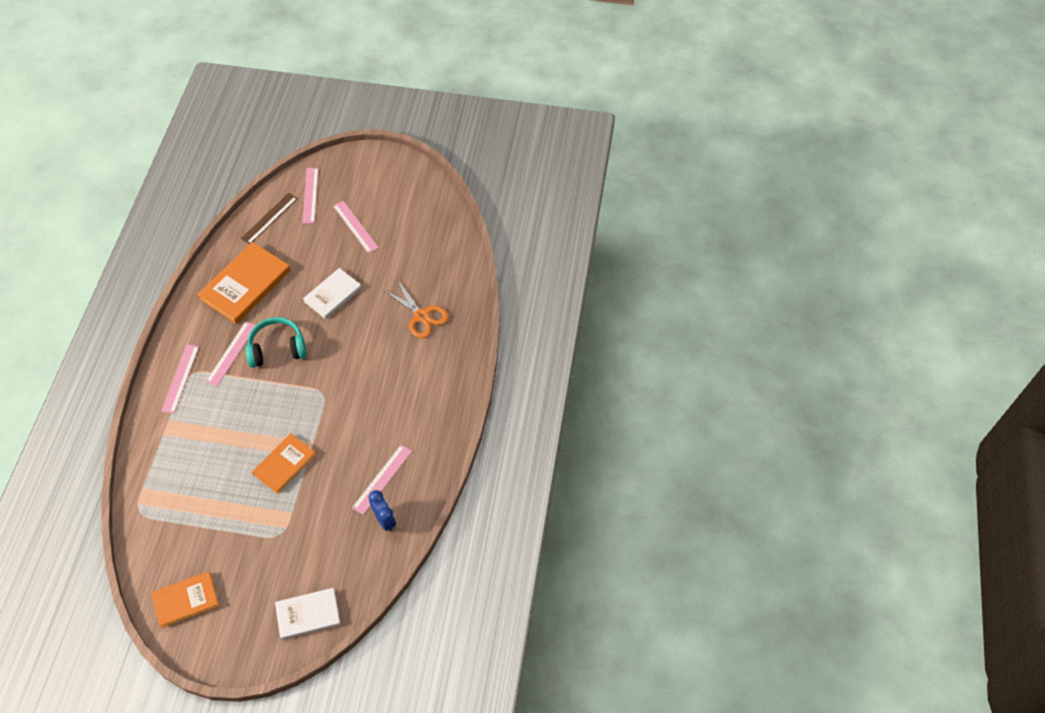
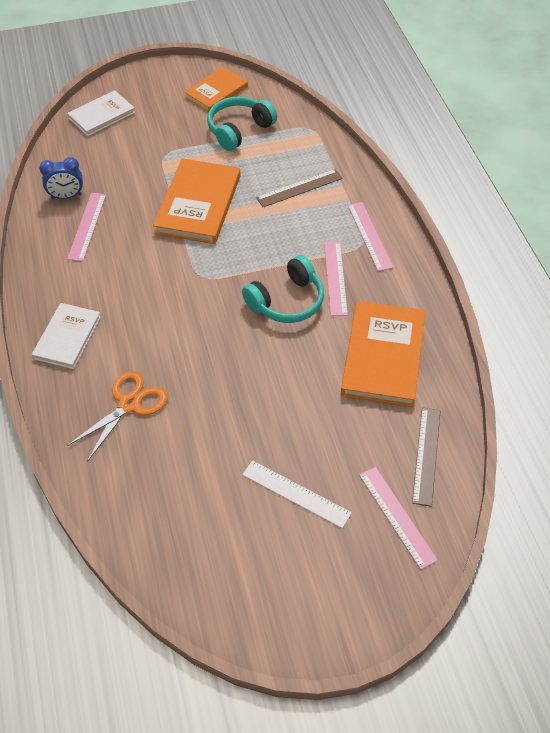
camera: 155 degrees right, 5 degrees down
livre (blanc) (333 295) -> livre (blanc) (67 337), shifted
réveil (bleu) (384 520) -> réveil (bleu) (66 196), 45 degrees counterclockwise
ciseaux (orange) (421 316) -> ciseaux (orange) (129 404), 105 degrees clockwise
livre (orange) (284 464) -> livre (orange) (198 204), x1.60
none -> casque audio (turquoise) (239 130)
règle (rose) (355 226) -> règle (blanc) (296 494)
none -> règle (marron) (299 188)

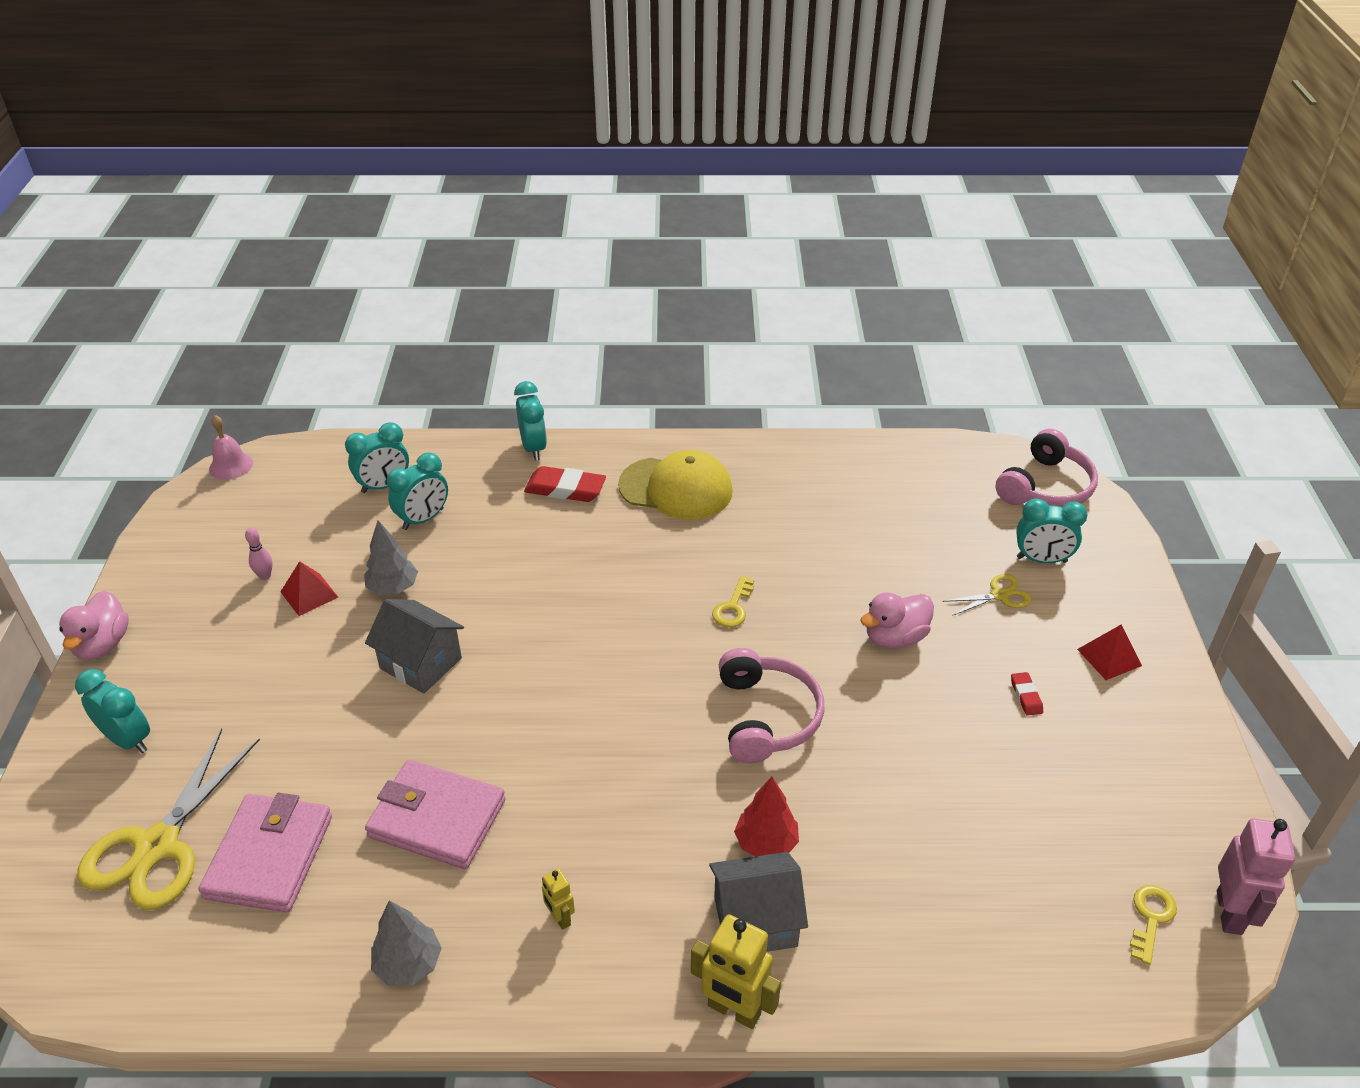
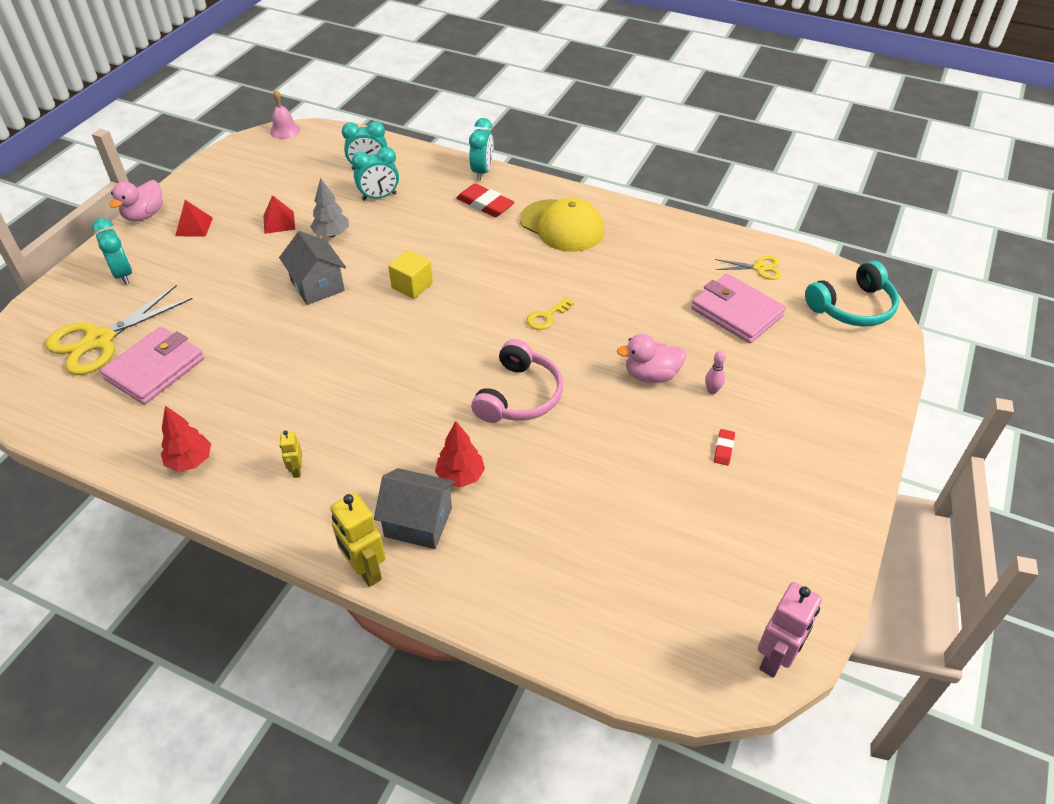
camera: 25 degrees right, 5 degrees up
arbre (gris) (408 964) -> arbre (rouge) (190 461)
pyramide (rouge) (1109 657) -> pyramide (rouge) (194 226), shifted
none -> cube (jaune) (412 286)
portefeuille (rose) (437 818) -> portefeuille (rose) (736 312), shifted
quille (rose) (265 576) -> quille (rose) (712 391), shifted
ciseaux (jaune) (999 595) -> ciseaux (jaune) (759 268), shifted
casque audio (rose) (1046 487) -> casque audio (turquoise) (853 307)
réveil (turquoise) (1041 560) -> none
clé (jaune) (1151 918) -> none

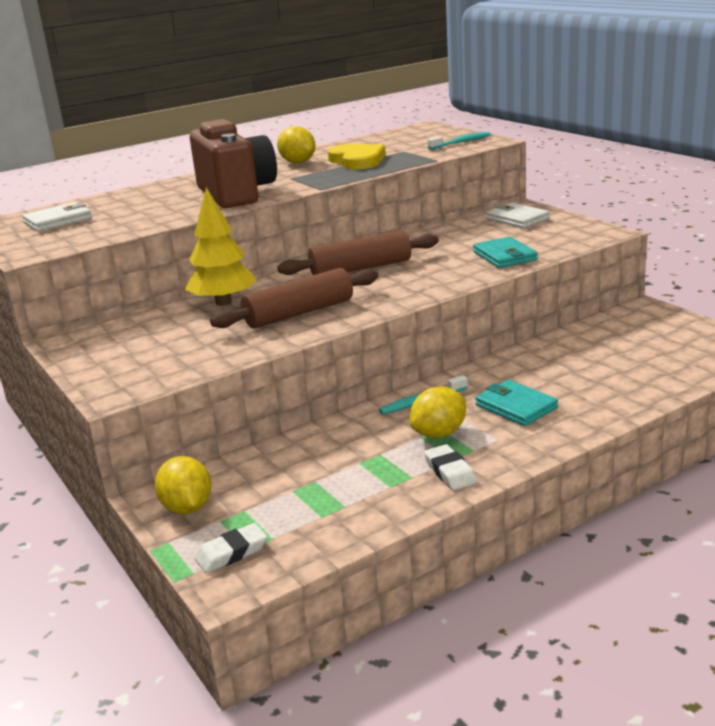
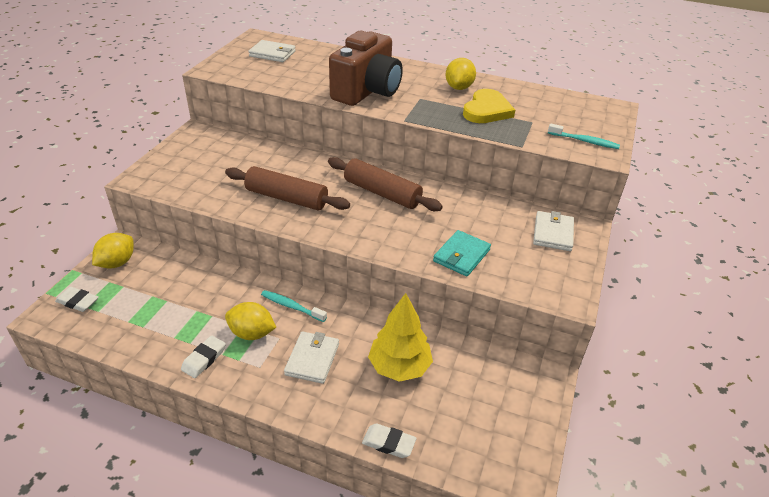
camera: 50 degrees right, 15 degrees up
portefeuille (turquoise) (516 407) -> portefeuille (blanc) (312 359)
none -> gomme (blanc) (389 443)
arbre (jaune) (223 302) -> arbre (jaune) (399 367), shifted

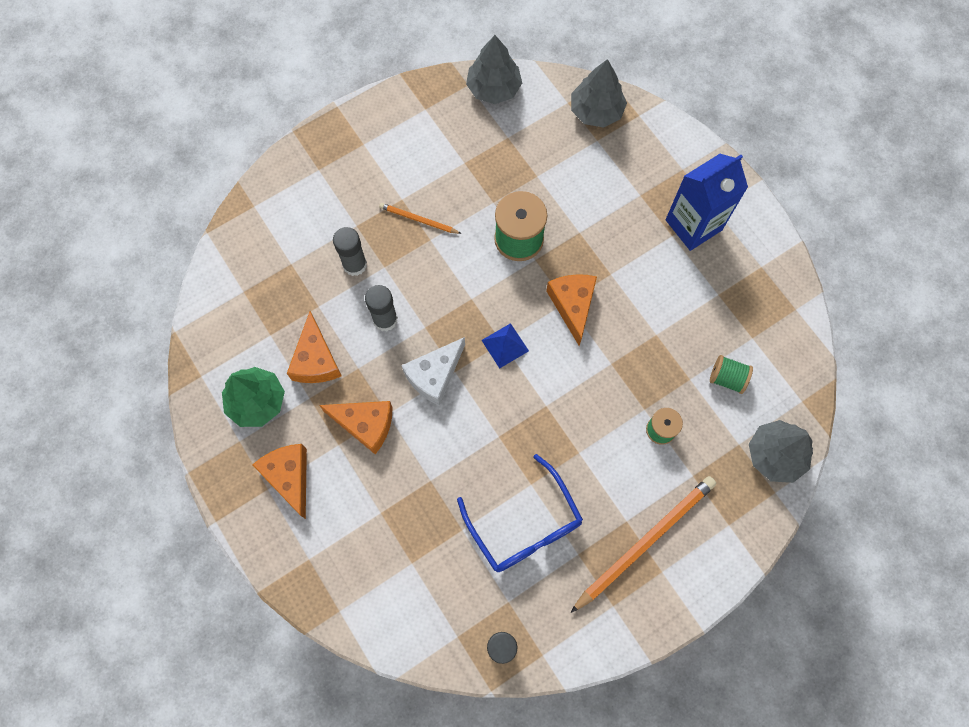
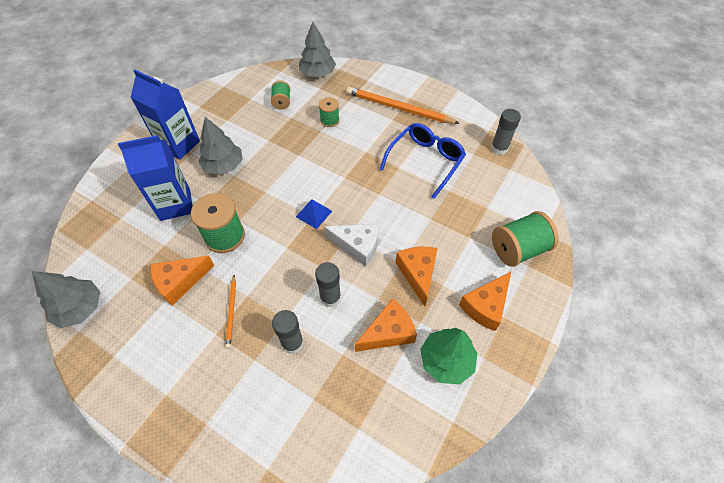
camera: 115 degrees left, 15 degrees down
none -> brique de lait (bleu) (175 204)
fromage (orange) (572 305) -> fromage (orange) (180 282), shifted
arbre (gris) (596 111) -> arbre (gris) (223 165), shifted
none -> bobine (vert) (518 249)

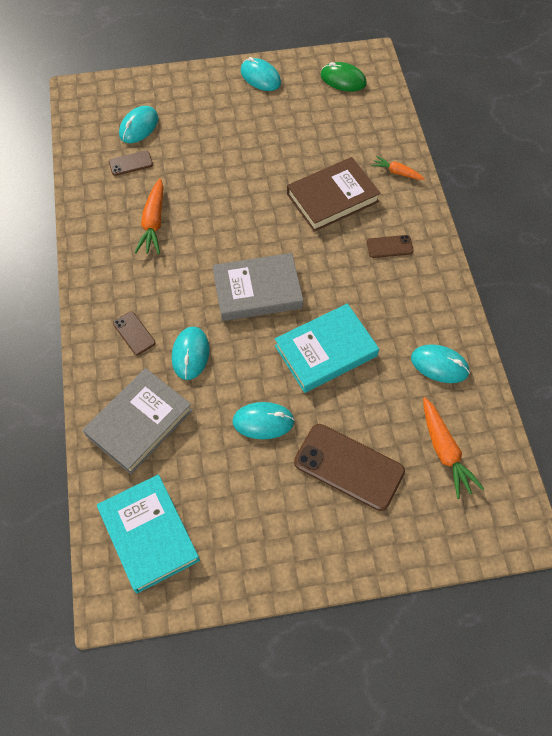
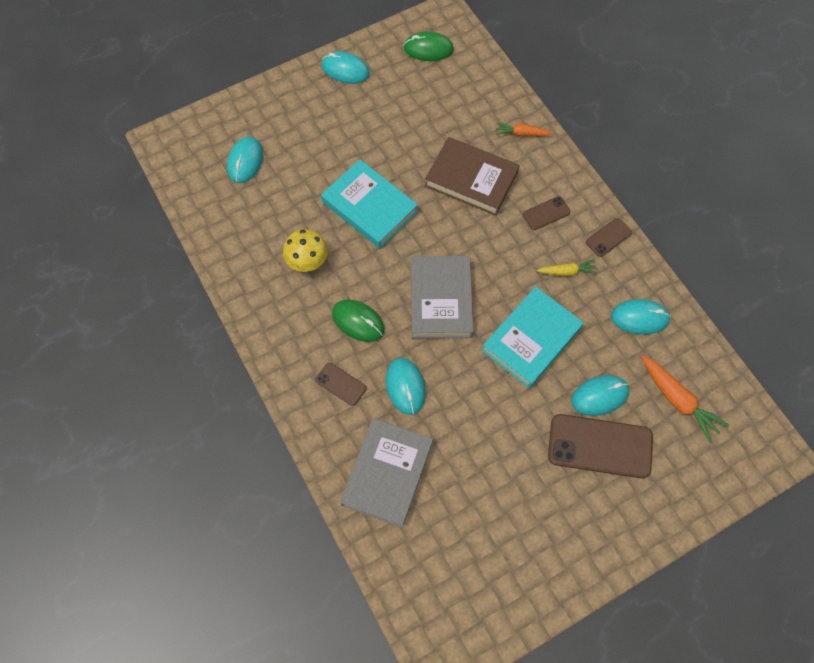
camera: 20 degrees left, 5 degrees up
carotte (orange) (153 223) -> champignon (jaune) (308 262)
livre (turquoise) (149 534) -> livre (turquoise) (369 207), shifted
none -> souris (vert) (358 321)
livre (gris) (257 290) -> livre (gris) (441 299), 60 degrees counterclockwise
livre (marron) (332 198) -> livre (marron) (471 179), 75 degrees clockwise
none -> carotte (jaune) (567 271)
souris (turquoise) (263 422) -> souris (turquoise) (600 396), shifted
téléphone (marron) (130 163) -> téléphone (marron) (608 237), shifted

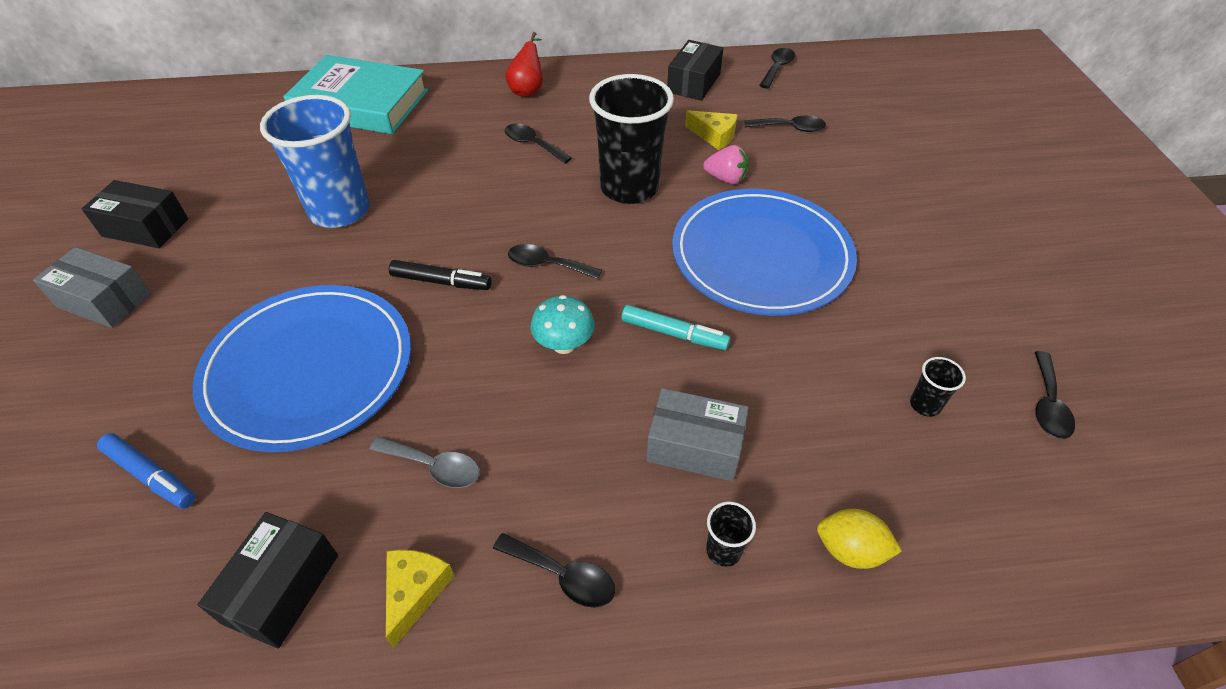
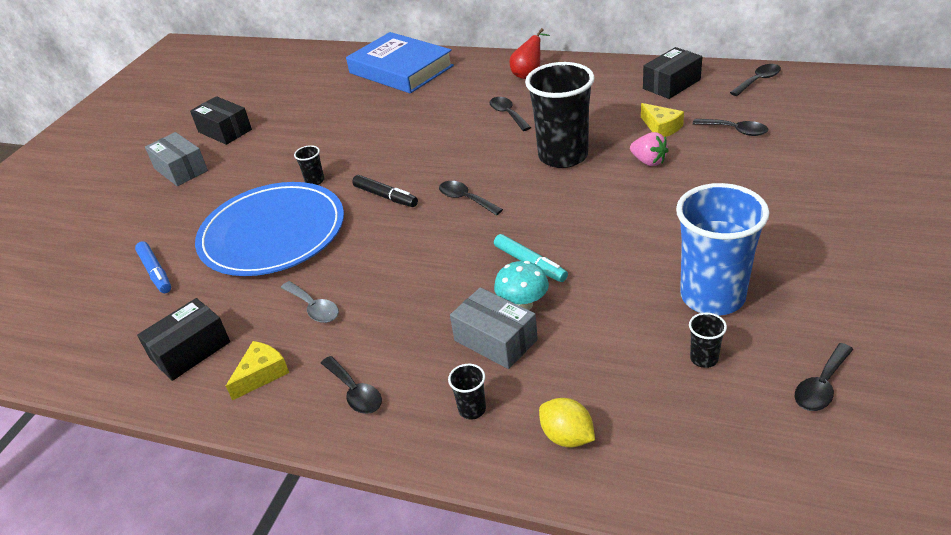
camera: 30 degrees right, 10 degrees down
none -> gobelet (noir) (315 181)
livre (turquoise) (361 103) -> livre (bleu) (401 69)
champignon (turquoise) (564 345) -> champignon (turquoise) (523 304), shifted
gobelet (bleu) (339 211) -> gobelet (bleu) (712 296), shifted
assiette (bleu) (761 255) -> none

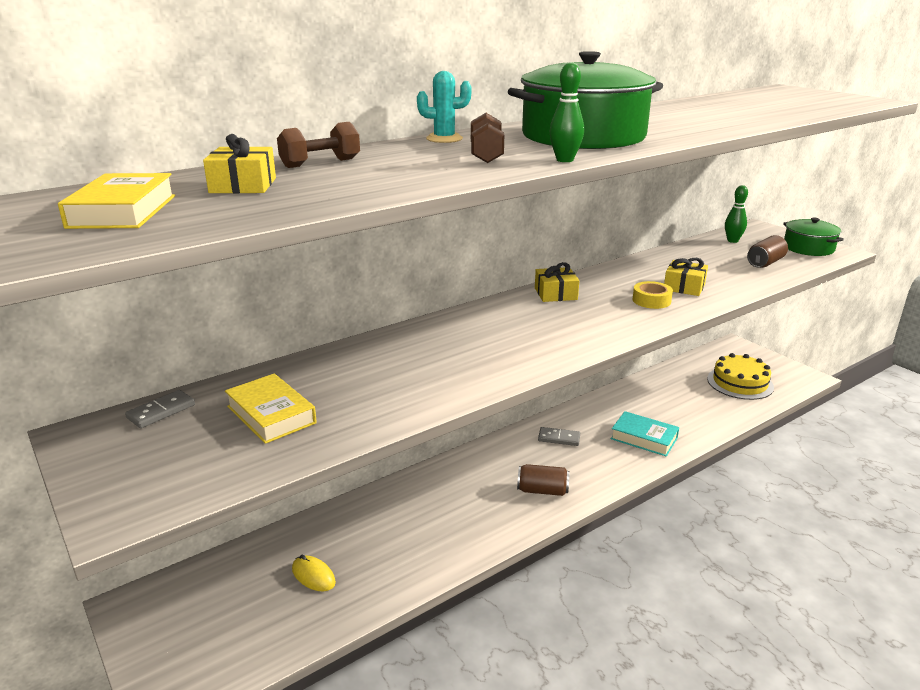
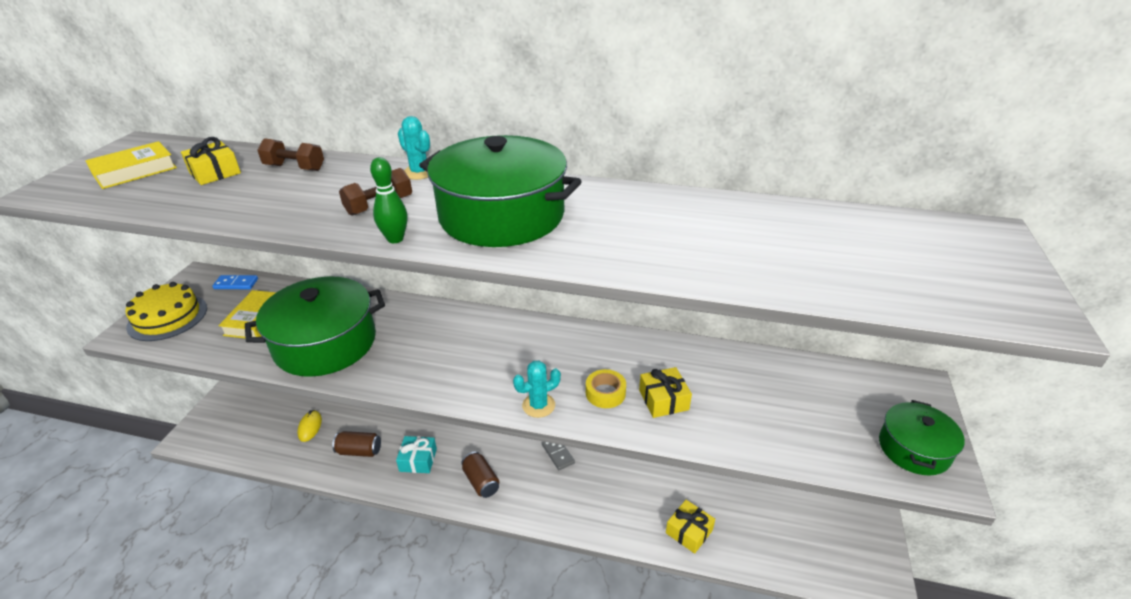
camera: 50 degrees right, 10 degrees up
gâteau (jaune) (740 383) -> gâteau (jaune) (167 317), shifted
domino (gris) (161 411) -> domino (bleu) (236 284)
none -> marmite (vert) (325 343)
canette (marron) (765 263) -> canette (marron) (359 451), shifted
none -> cadeau (turquoise) (418 460)
none -> cactus (turquoise) (538 405)
cadeau (jaune) (555 294) -> cadeau (jaune) (689 531), shifted
livre (turquoise) (644 438) -> none
quille (vert) (732 241) -> none

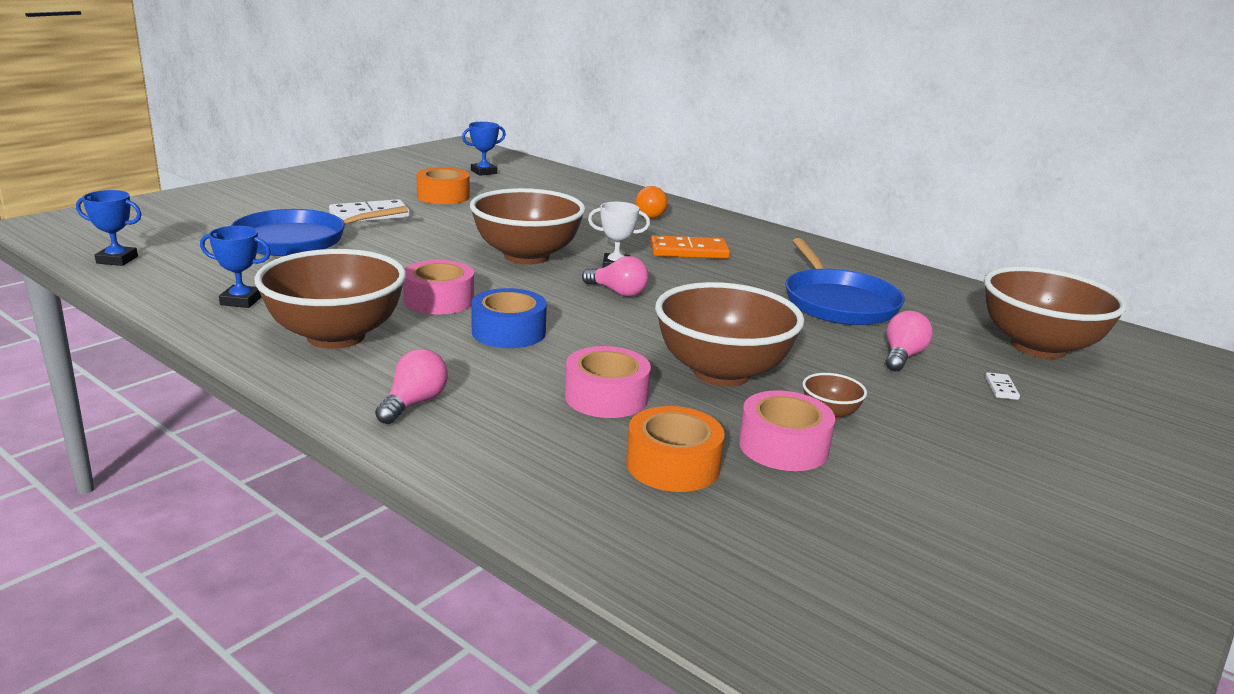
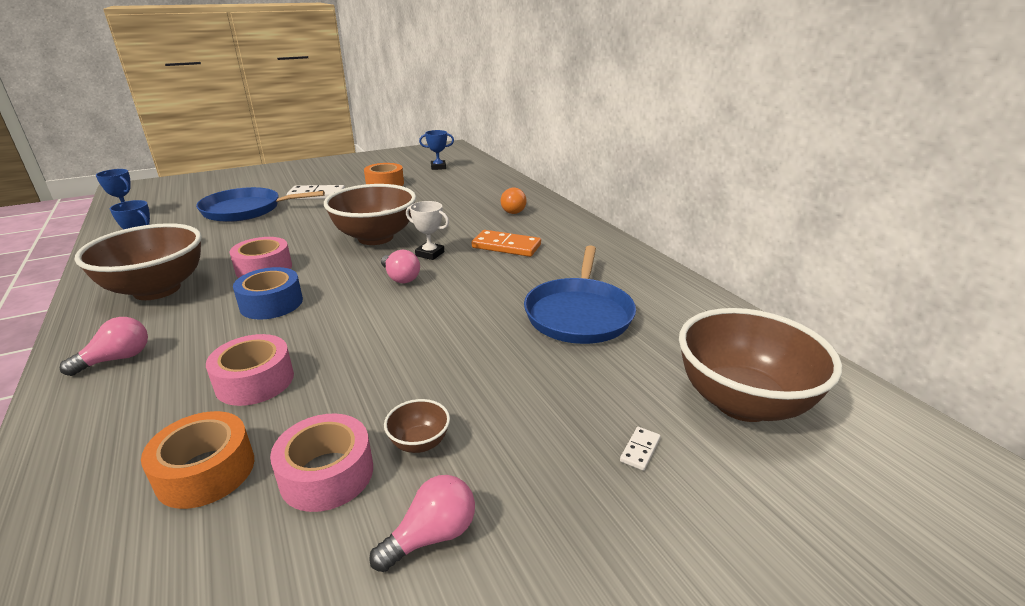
camera: 25 degrees right, 5 degrees up
ampoule (rose) (902 356) -> ampoule (rose) (432 536), shifted
bol (marron) (721 373) -> none

